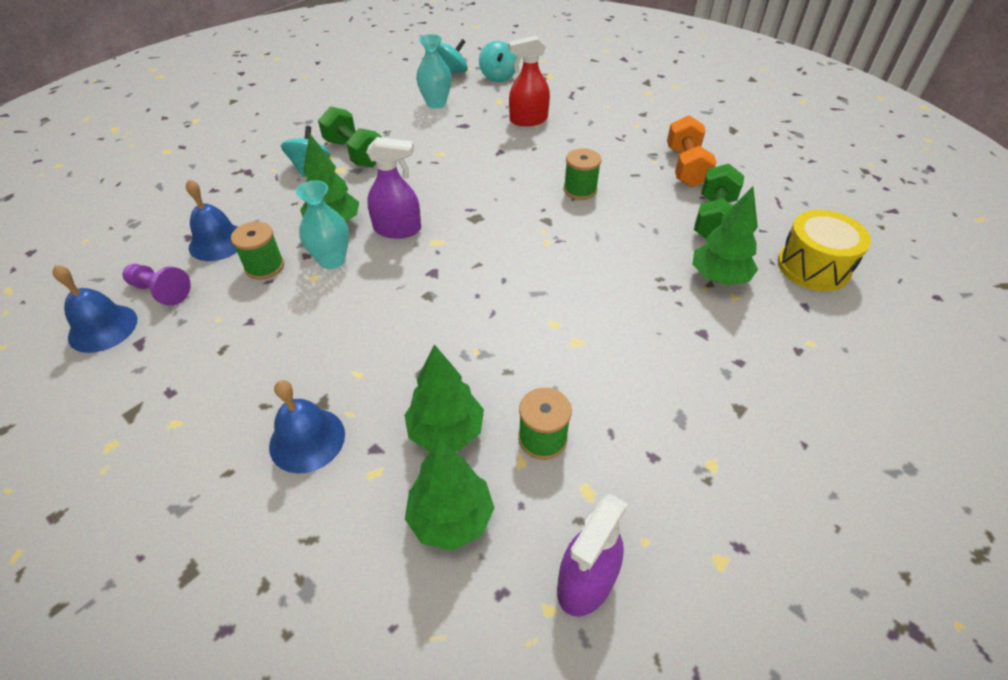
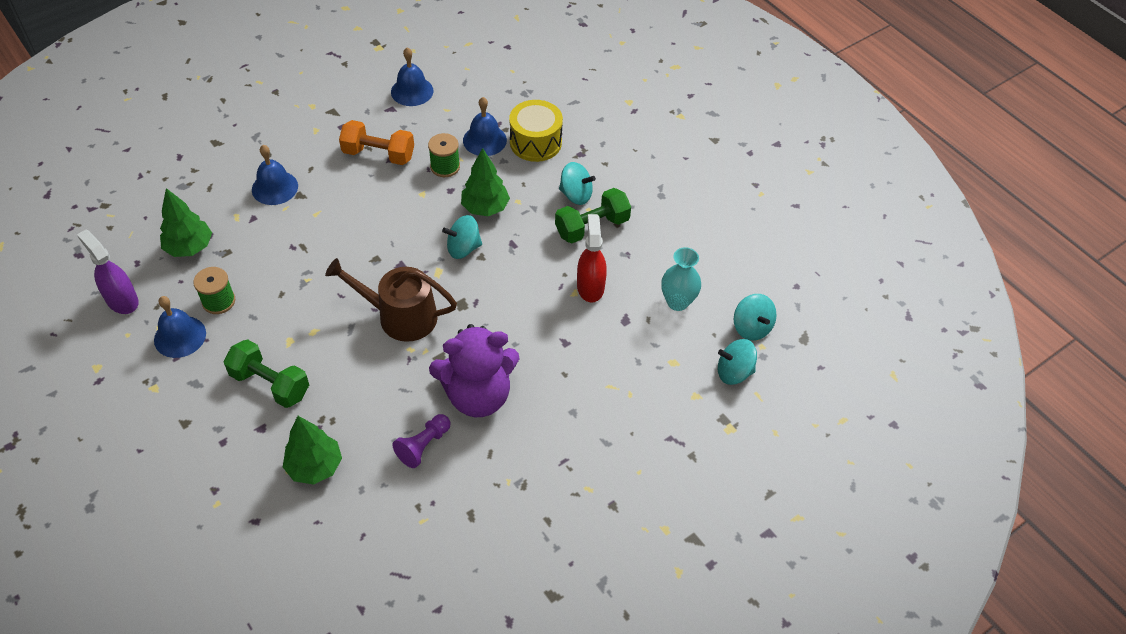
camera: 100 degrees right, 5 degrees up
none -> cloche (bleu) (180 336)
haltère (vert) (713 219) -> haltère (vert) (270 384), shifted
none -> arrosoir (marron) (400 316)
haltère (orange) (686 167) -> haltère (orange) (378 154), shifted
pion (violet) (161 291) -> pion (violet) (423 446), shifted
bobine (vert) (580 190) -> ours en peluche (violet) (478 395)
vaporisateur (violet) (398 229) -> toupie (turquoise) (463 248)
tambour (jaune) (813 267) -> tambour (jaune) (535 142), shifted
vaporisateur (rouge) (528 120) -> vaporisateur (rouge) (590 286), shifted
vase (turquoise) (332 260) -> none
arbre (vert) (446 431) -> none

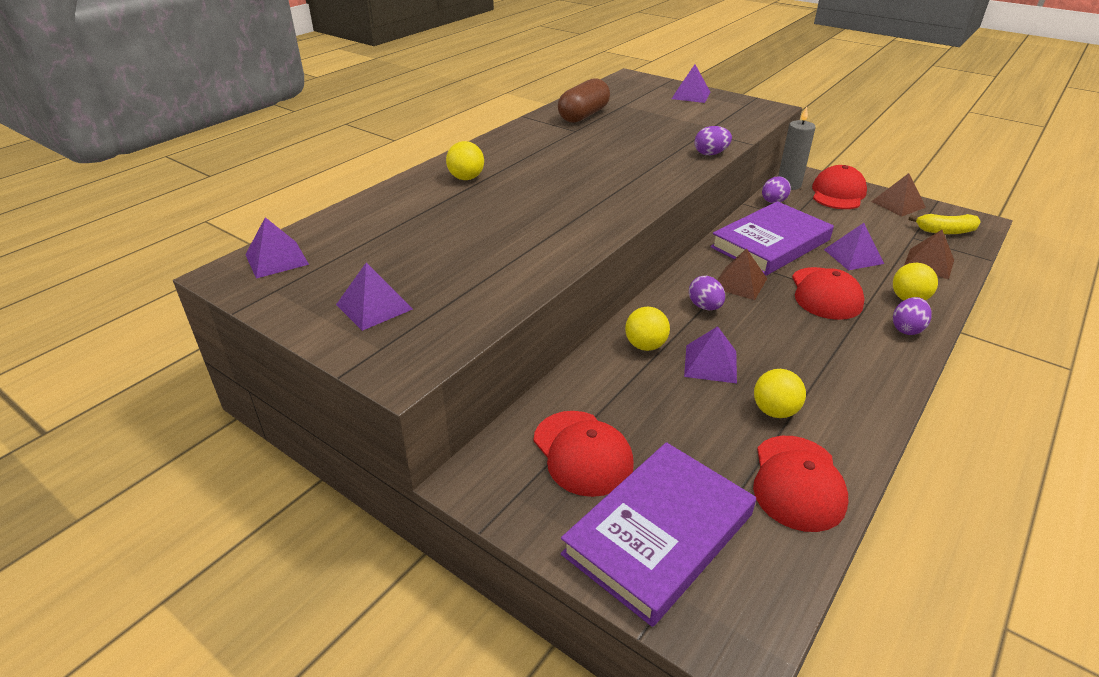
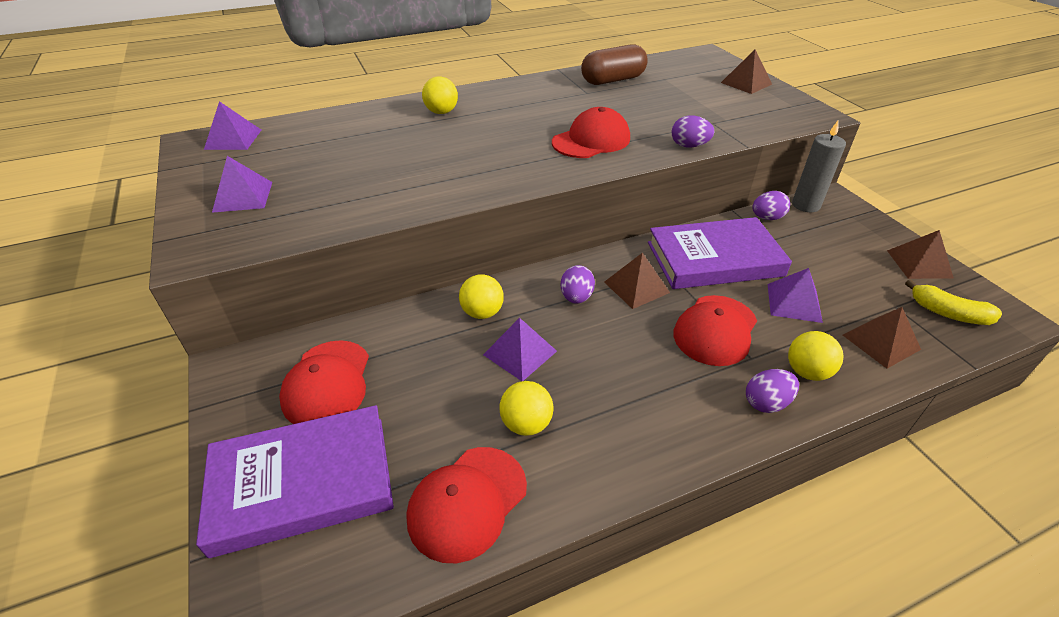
camera: 30 degrees right, 5 degrees up
casquette (rouge) (838 193) -> casquette (rouge) (591 140), shifted
pyramide (violet) (691 95) -> pyramide (marron) (746 83)

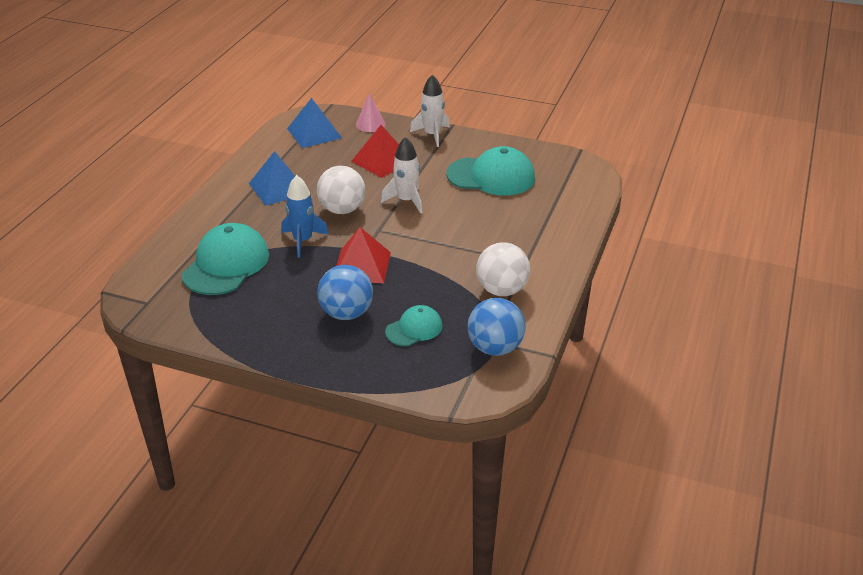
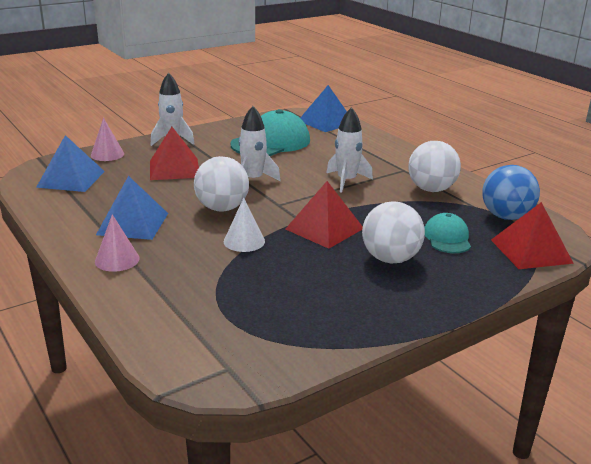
camera: 55 degrees left, 10 degrees down
none -> cône (rose) (117 260)
fusée (bleu) (303 241) -> cône (blanc) (244 241)
none -> pyramide (bleu) (326 122)
none -> fusée (blanc) (346 181)
balle (bleu) (346 313) -> balle (blanc) (390 259)
none -> pyramide (rouge) (531 251)
casquette (turquoise) (226 264) -> none

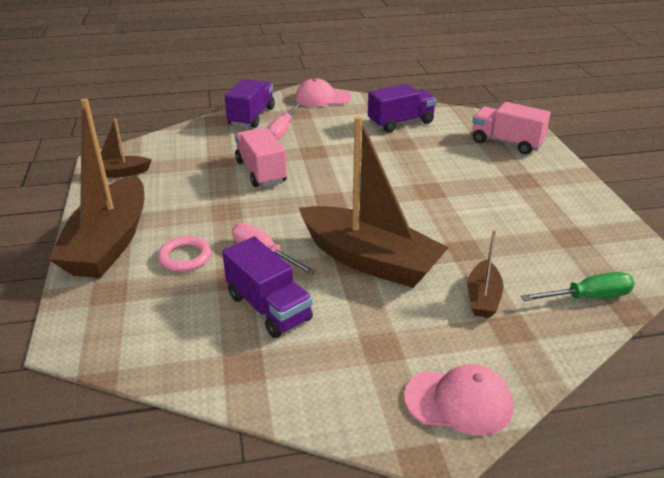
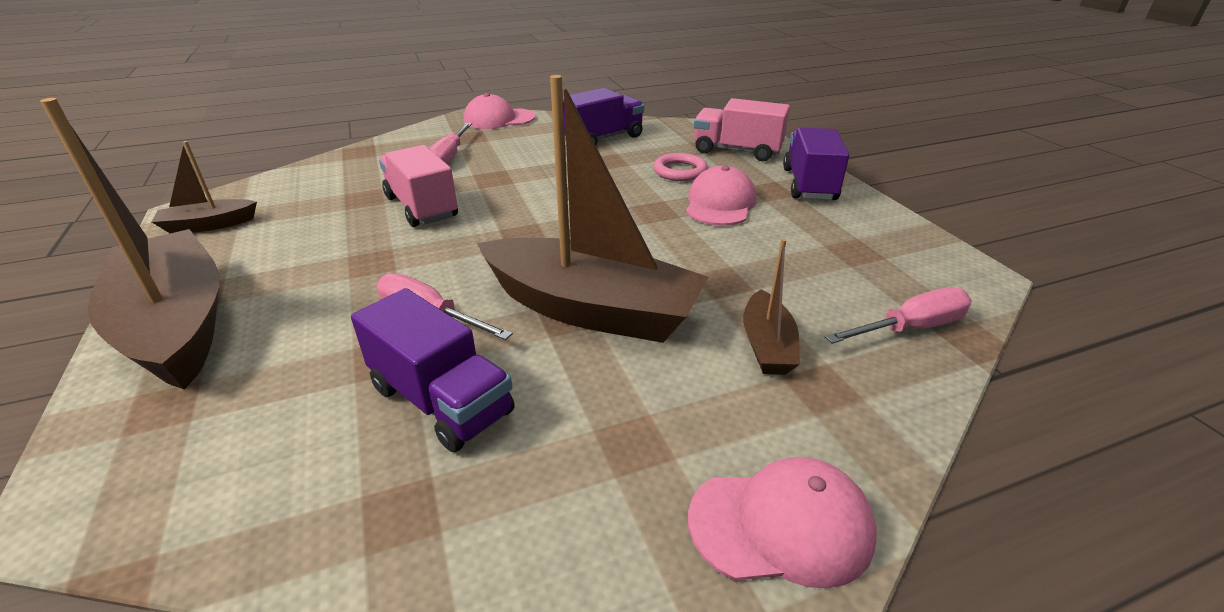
camera: 10 degrees left, 0 degrees up
bateau (marron) (109 242) -> bateau (marron) (177 325), 150 degrees clockwise
anneau (rose) (185 257) -> anneau (rose) (680 171), shifted
none -> casquette (rose) (720 203)
camion (violet) (251 117) -> camion (violet) (809 184), shifted
tournevis (vert) (588 297) -> tournevis (rose) (910 328)

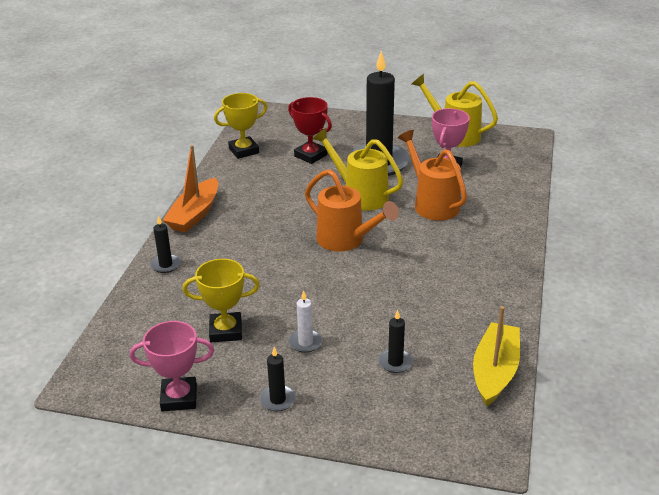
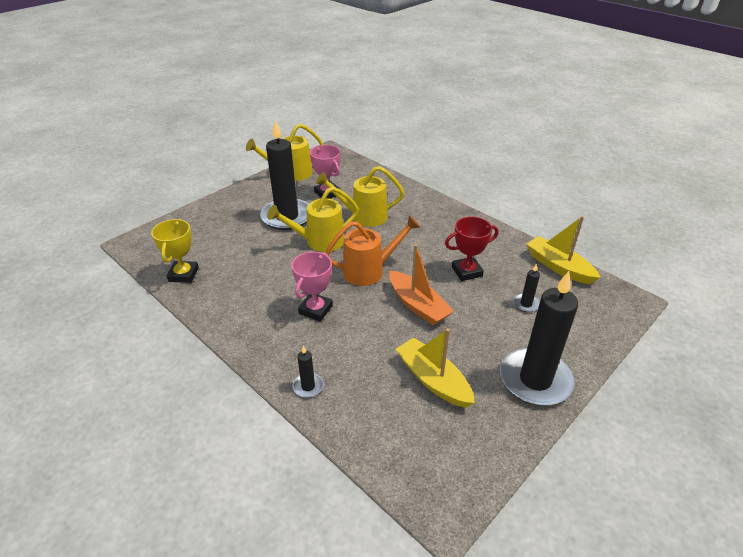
camera: 60 degrees left, 5 degrees up
trophée (rose) (179 398) -> trophée (rose) (315 310), shifted
arrosoir (orange) (432 204) -> arrosoir (jaune) (363 216)
bateau (orange) (194 214) -> bateau (orange) (418 305), shifted
trophée (jaune) (226 331) -> bateau (jaune) (433 380)
trophée (rouge) (310 155) -> trophée (rouge) (466 271), shifted
bougie (noir) (277 399) -> bougie (noir) (535 380), x2.36
bougie (blanc) (305 342) -> none

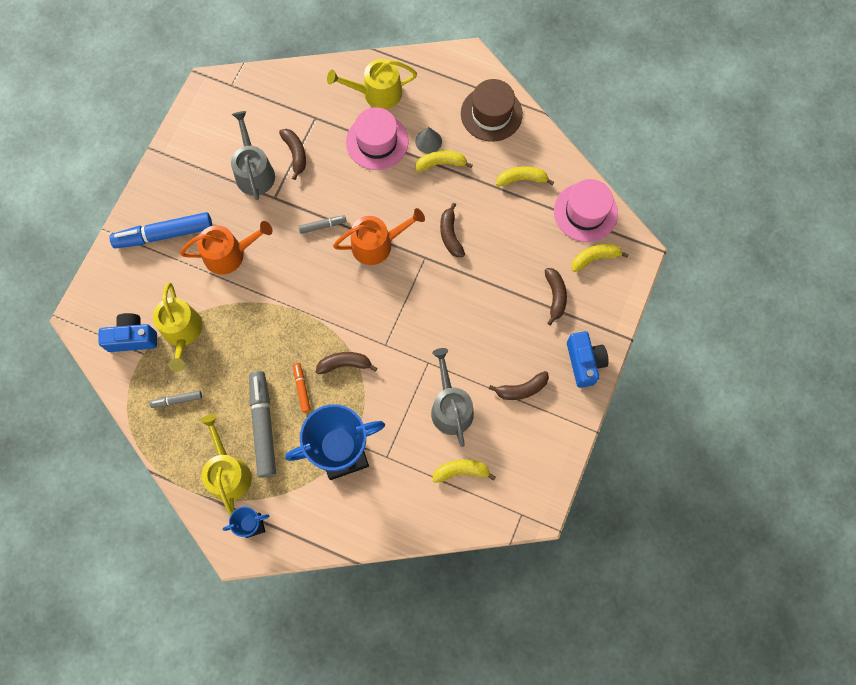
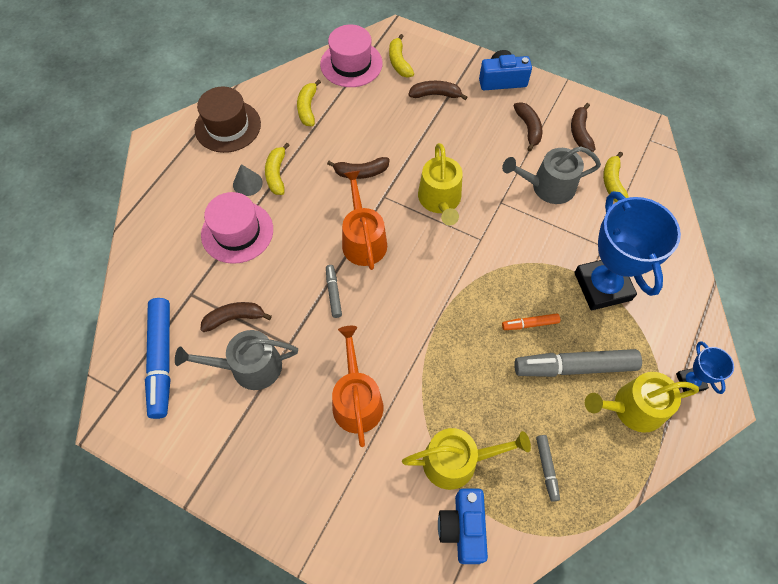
camera: 85 degrees left, 10 degrees down
feutre (bleu) (164 234) -> feutre (bleu) (162 359), shifted
arrosoir (jaune) (377 93) -> arrosoir (jaune) (440 200), shifted
banane (marron) (345 364) -> banane (marron) (580 132), shifted

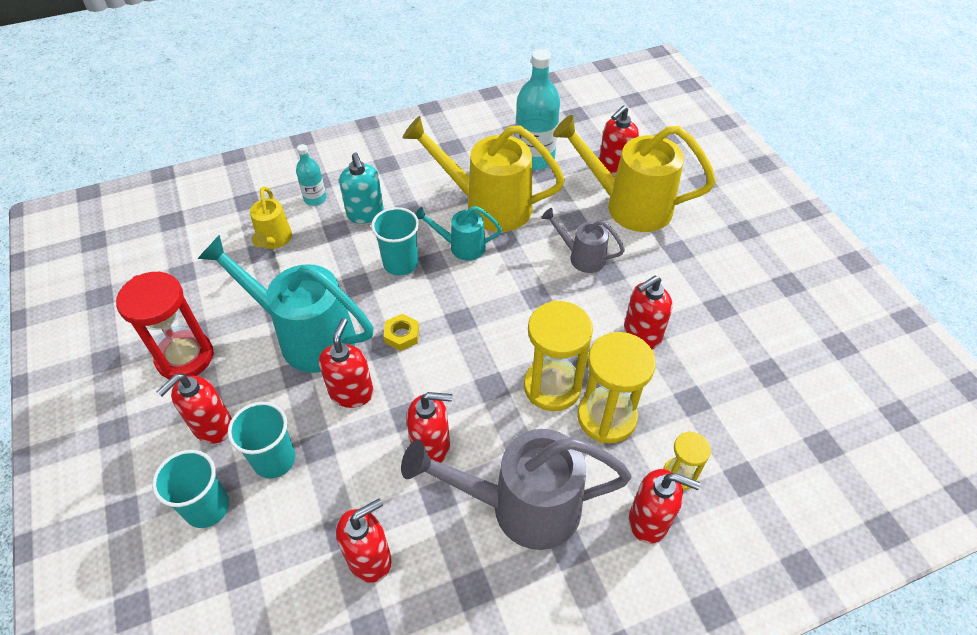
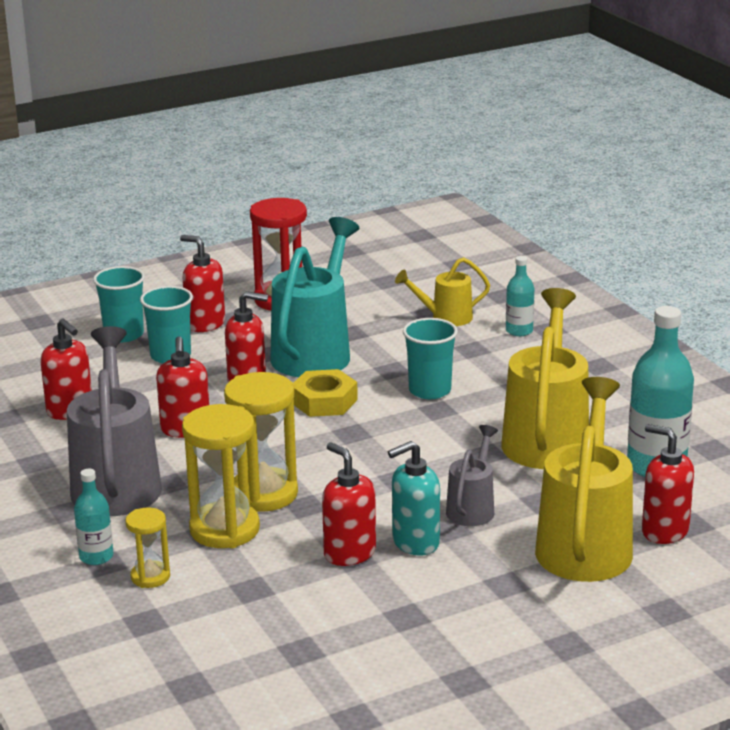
camera: 85 degrees right, 25 degrees down
distributeur de savon (rouge) (649 520) -> bouteille (turquoise) (96 557)
écrou (jaune) (402 335) -> écrou (jaune) (324 401), x1.56
distributeur de savon (turquoise) (365 214) -> distributeur de savon (turquoise) (415 542), shifted
arrosoir (turquoise) (461 247) -> none

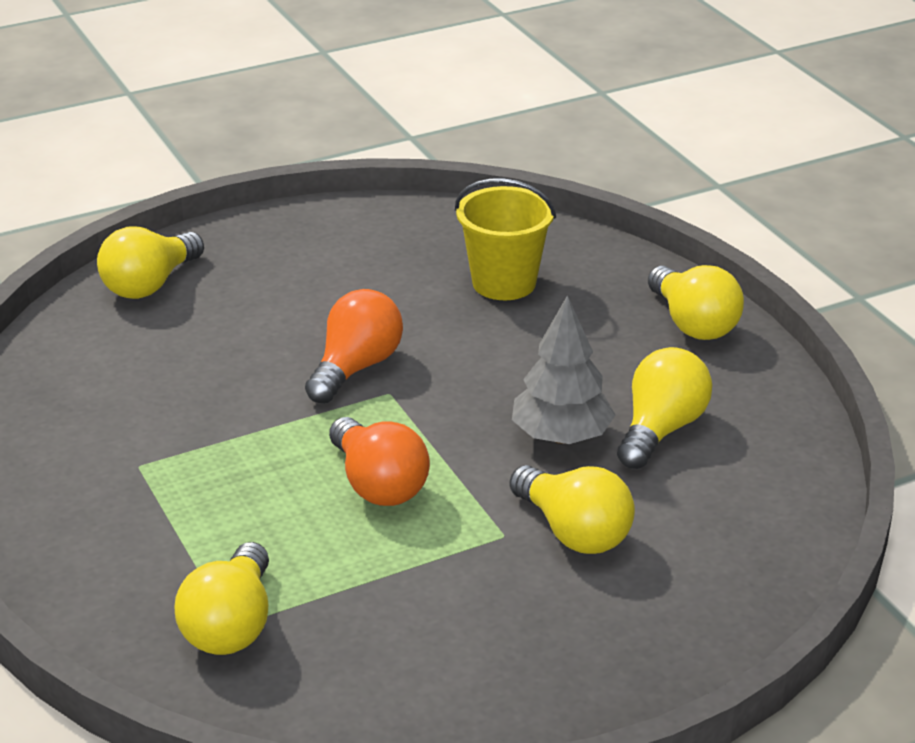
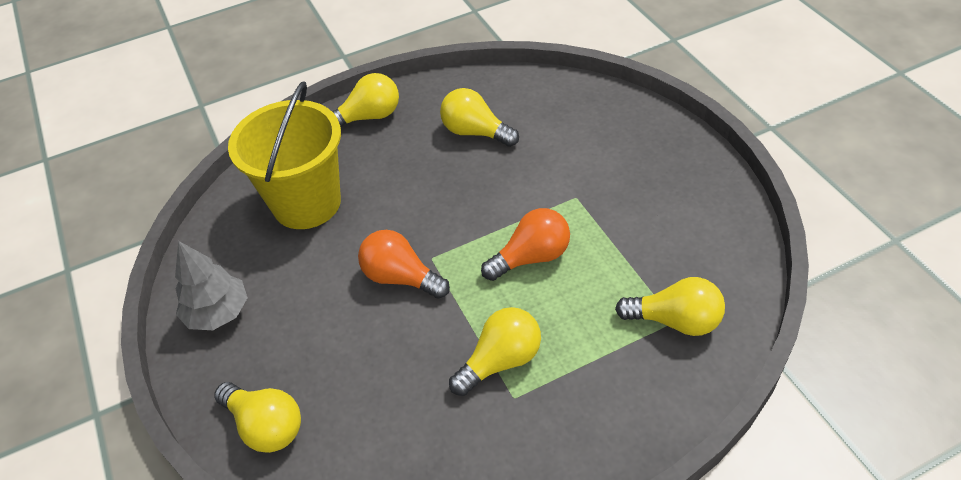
camera: 85 degrees left, 15 degrees up
arbre (gris) (561 437) -> arbre (gris) (218 313), shifted
seau (jaune) (504 283) -> seau (jaune) (306 203), x1.57
ampoule (jaune) (573 532) -> ampoule (jaune) (500 361), shifted

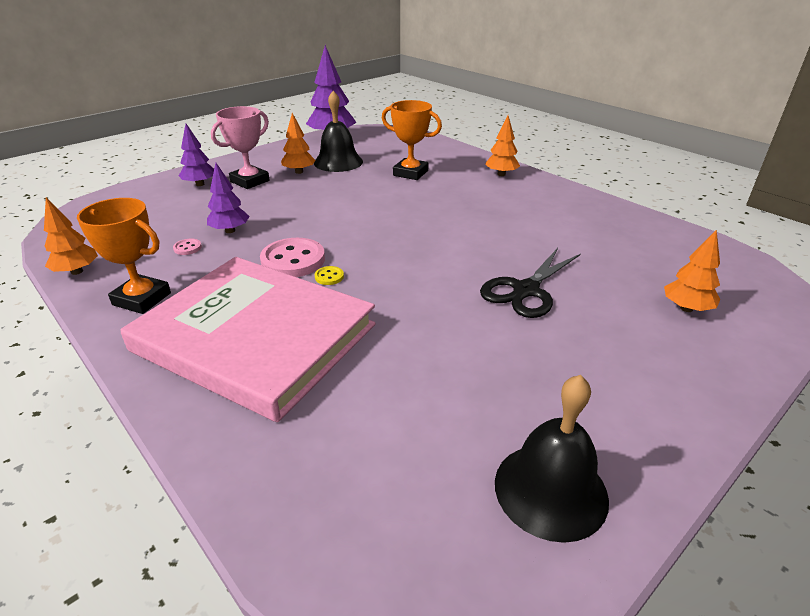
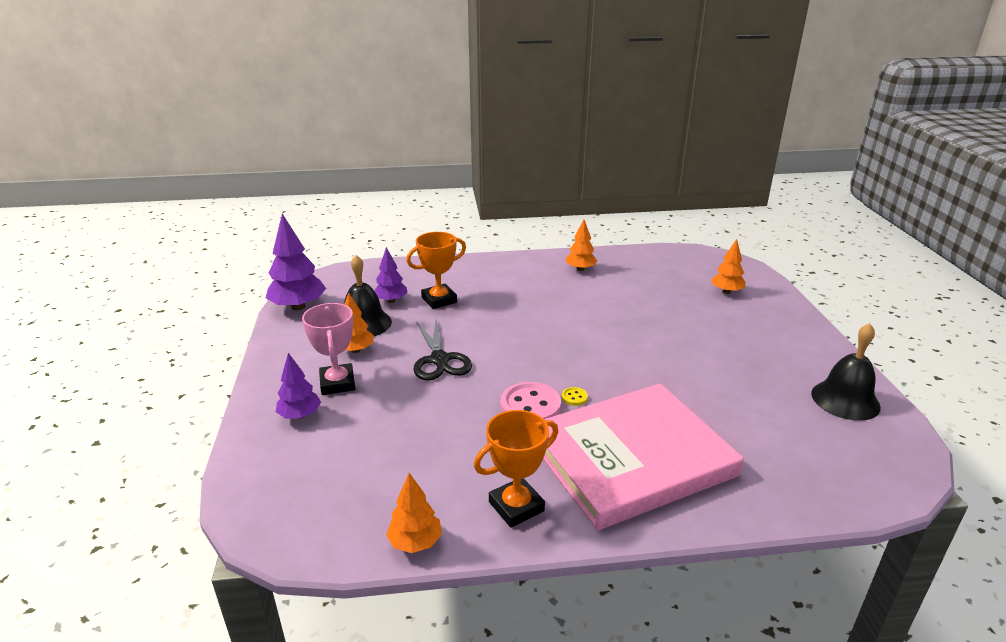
camera: 55 degrees left, 5 degrees down
arbre (violet) (230 231) -> arbre (violet) (391 301), shifted
ciseaux (noir) (525 290) -> ciseaux (noir) (439 360), shifted
arbre (orange) (501 174) -> arbre (orange) (580 269), shifted
bouton (rose) (187 248) -> none

